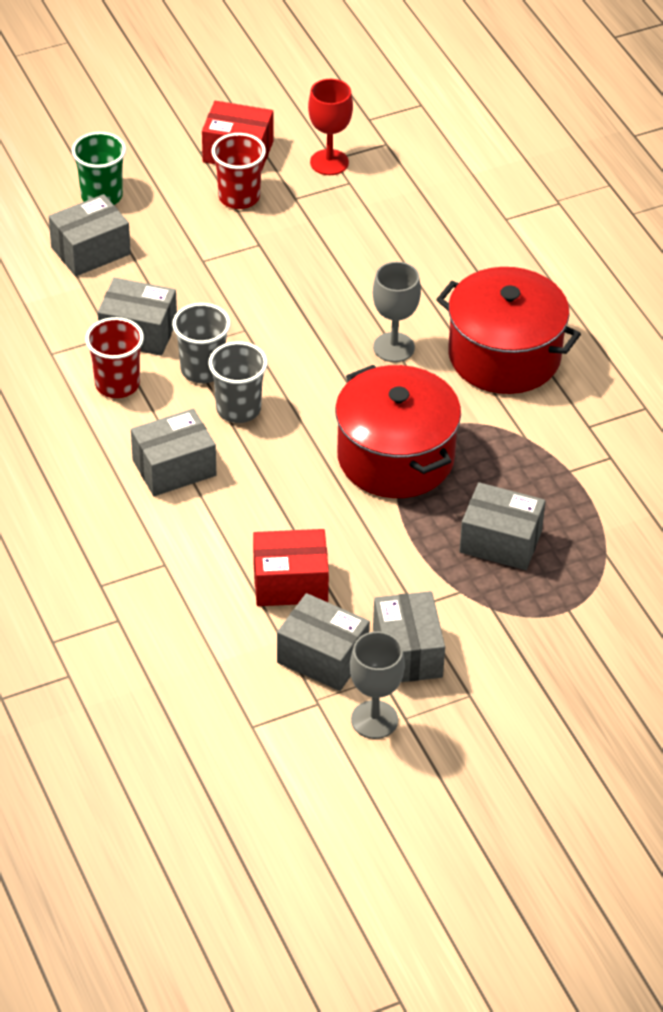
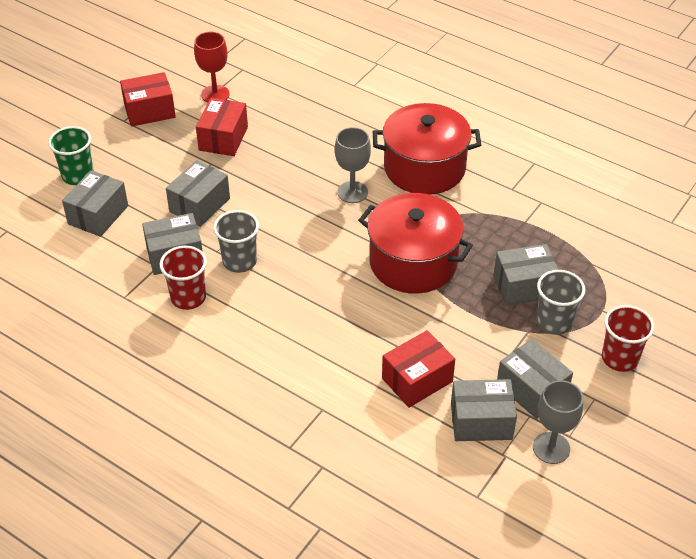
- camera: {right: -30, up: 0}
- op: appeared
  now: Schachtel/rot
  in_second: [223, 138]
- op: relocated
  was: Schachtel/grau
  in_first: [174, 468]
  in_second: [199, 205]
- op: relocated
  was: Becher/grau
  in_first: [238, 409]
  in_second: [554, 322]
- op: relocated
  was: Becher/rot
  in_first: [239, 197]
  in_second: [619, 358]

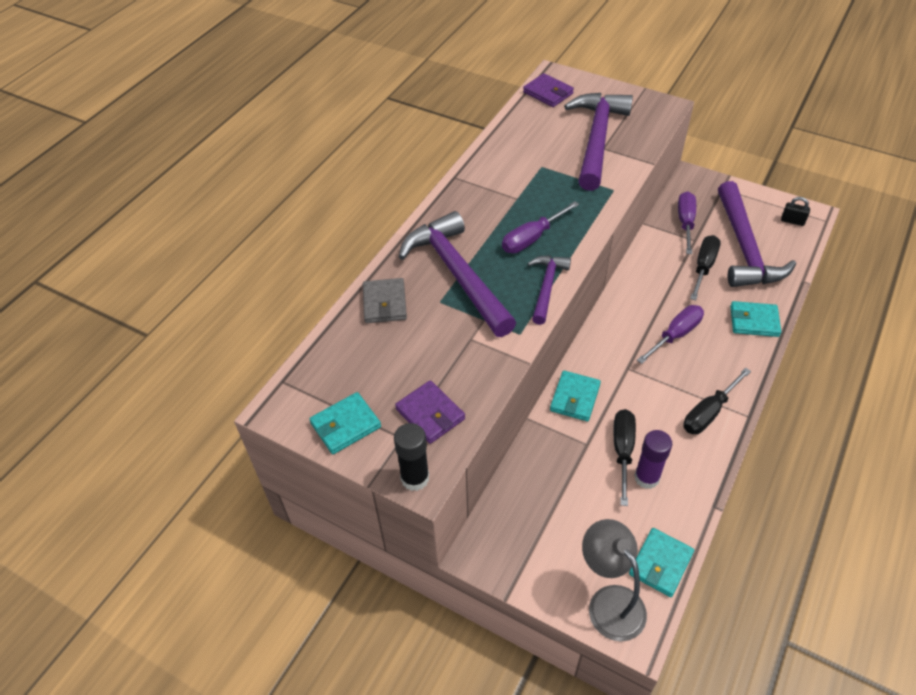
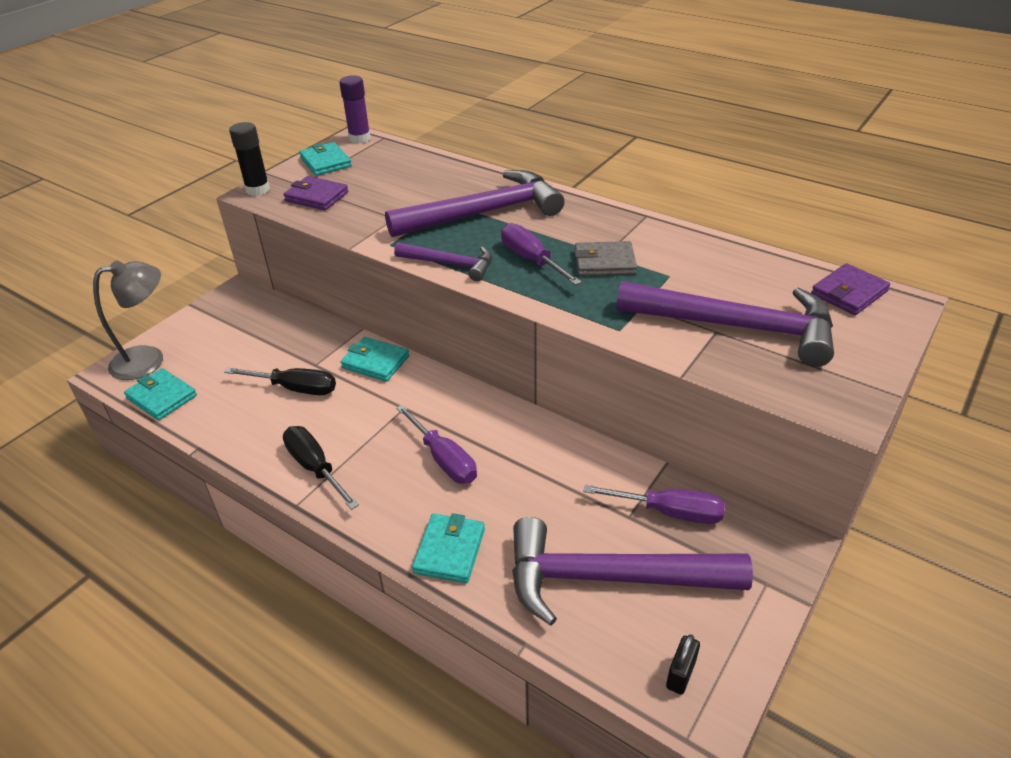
- camera: {right: 95, up: -10}
- op: missing
  was: Schraubenzieher/schwarz
  in_first: [703, 267]
- op: relocated
  was: Geldbörse/grau
  in_first: [384, 303]
  in_second: [604, 262]
- op: relocated
  was: Klebestift/lila
  in_first: [646, 478]
  in_second: [360, 138]
- op: spun
  was: Geldbörse/lila
  in_first: [430, 414]
  in_second: [316, 197]
  clockwise: 60

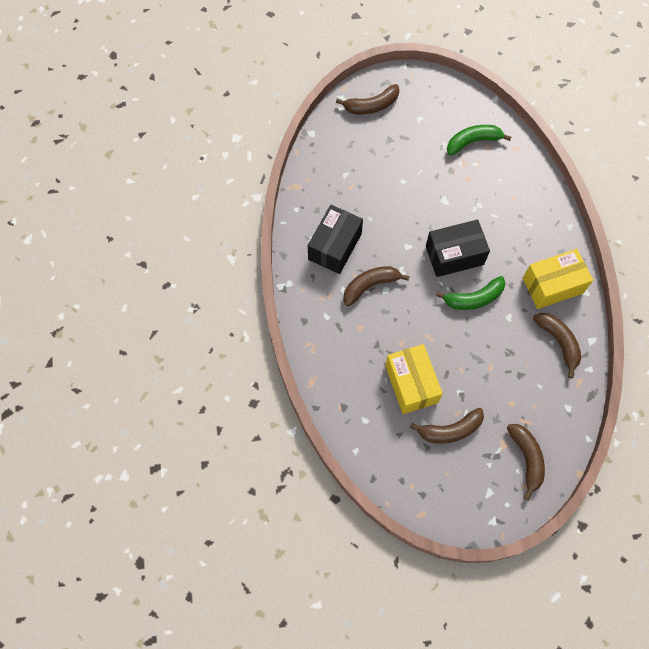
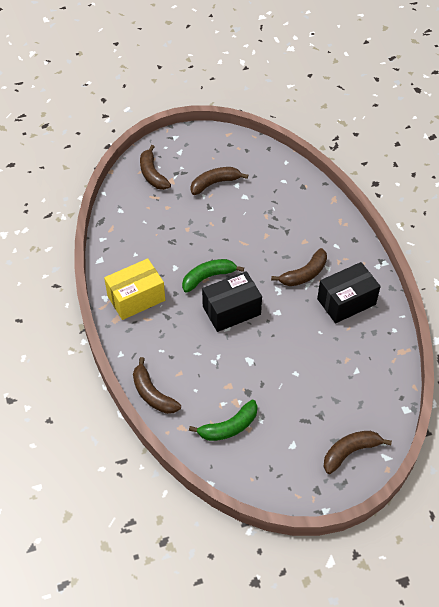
- camera: {right: 170, up: -15}
- op: missing
  was: Schachtel/gelb
  in_first: [411, 384]
- op: relocated
  was: Banane/braun
  in_first: [558, 342]
  in_second: [152, 394]
- op: spun
  was: Schachtel/schwarz
  in_first: [335, 246]
  in_second: [346, 302]
  clockwise: 45

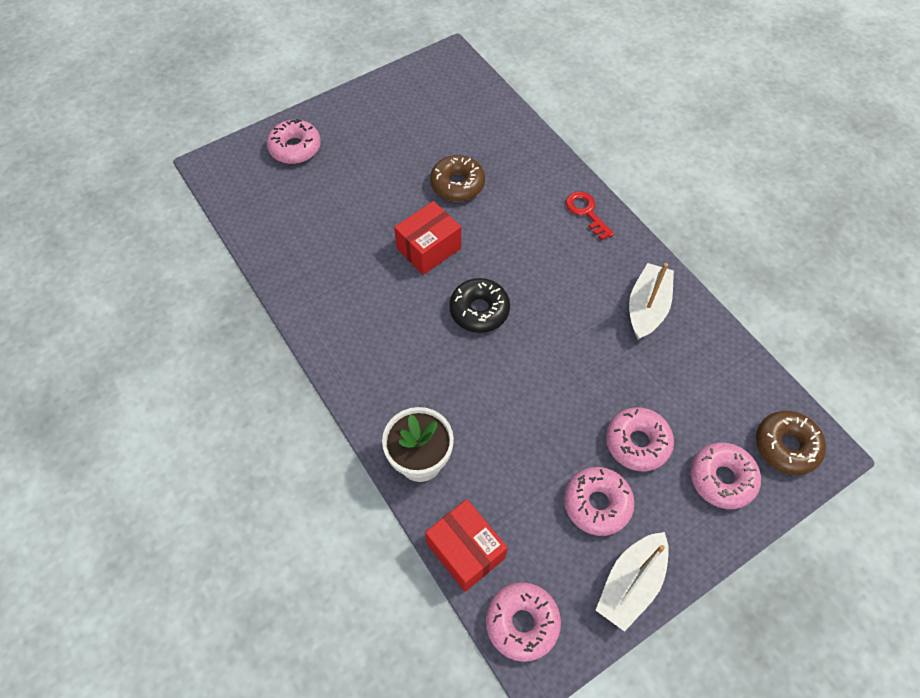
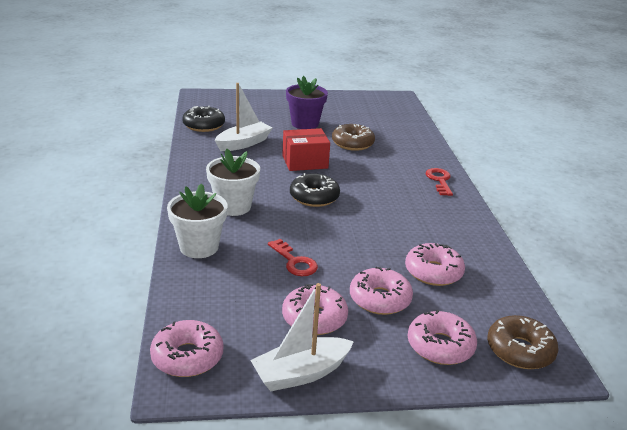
- camera: {right: 25, up: -30}
- op: missing
  was: Schachtel/rot
  in_first: [465, 551]
- op: appeared
  now: Donut/schwarz
  in_second: [204, 125]
- op: appeared
  now: Blumentopf/weiß
  in_second: [233, 206]
- op: appeared
  now: Schlüssel/rot
  in_second: [294, 262]
- op: appeared
  now: Blumentopf/lila
  in_second: [305, 124]
- op: relocated
  was: Donut/rosa
  in_first: [295, 148]
  in_second: [433, 272]
- op: relocated
  was: Boot/weiß
  in_first: [647, 308]
  in_second: [243, 143]

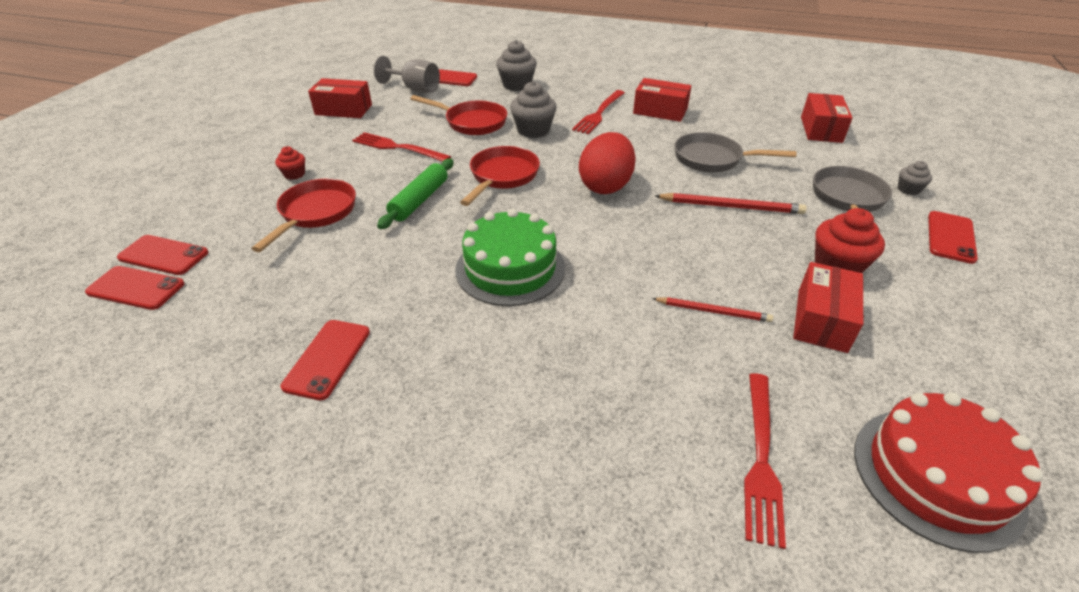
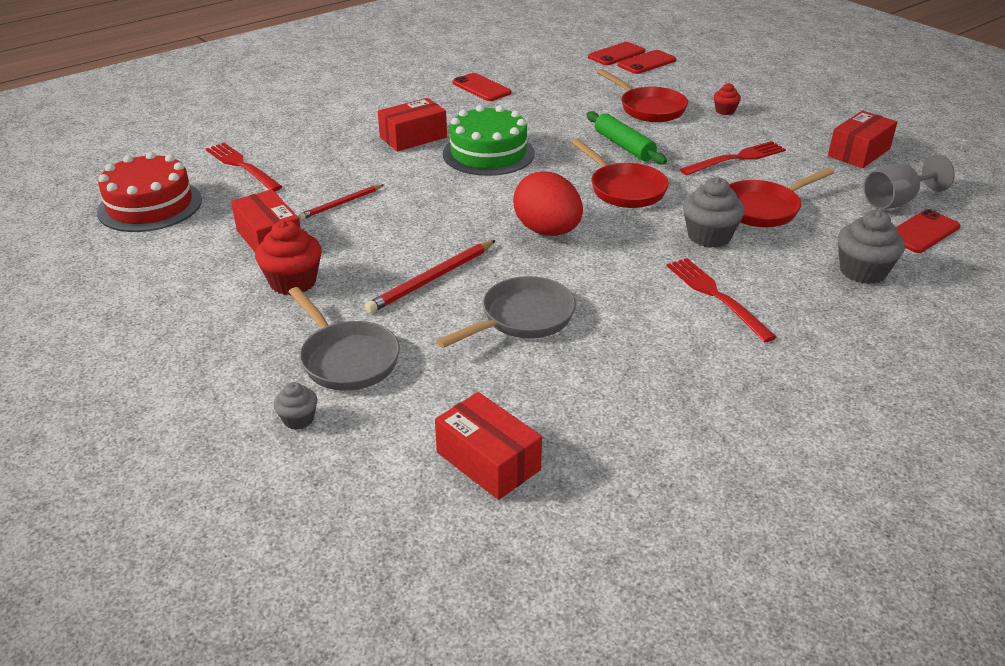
- camera: {right: 125, up: -5}
- op: missing
  was: Handy/rot
  in_first: [950, 237]
- op: relocated
  was: Schachtel/rot
  in_first: [660, 111]
  in_second: [413, 137]

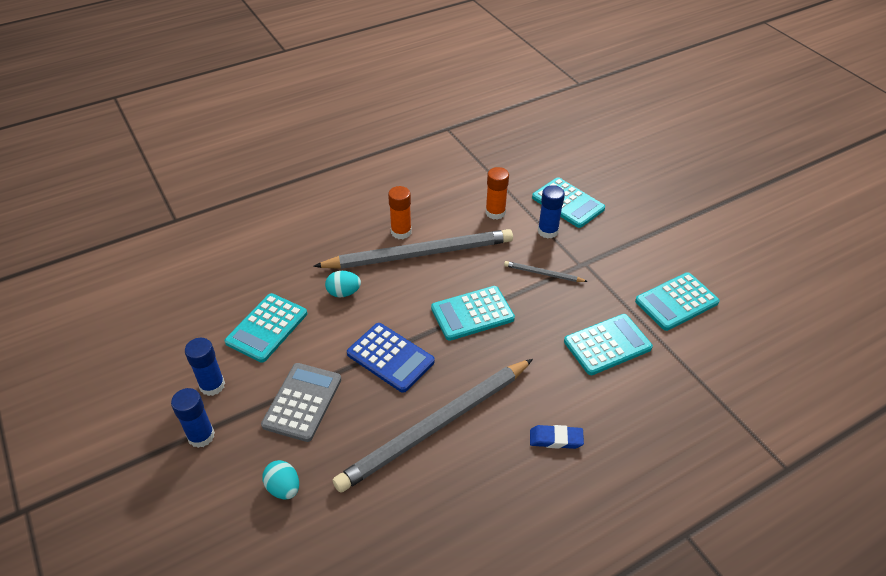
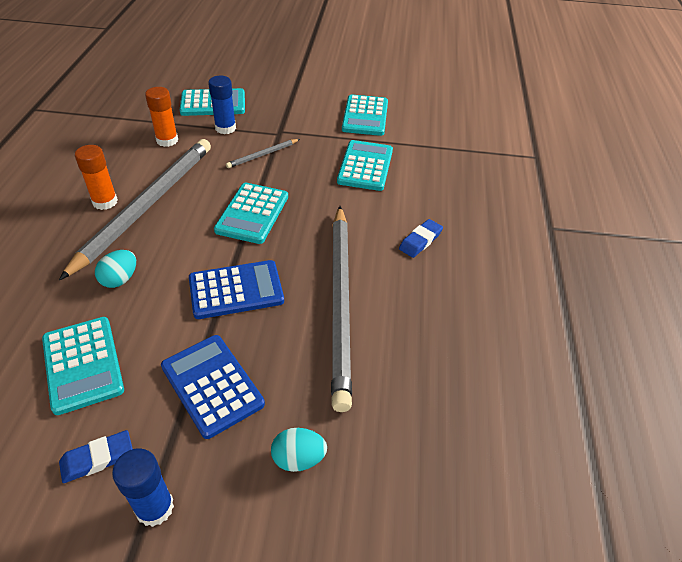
- camera: {right: -55, up: 0}
- op: exchanged
  was: Klebestift/blau
  now: Radiergummi/blau
  in_first: [212, 385]
  in_second: [97, 459]
- op: colour
  was: Taschenrechner/grau
  now: Taschenrechner/blau
  in_first: [302, 402]
  in_second: [212, 385]

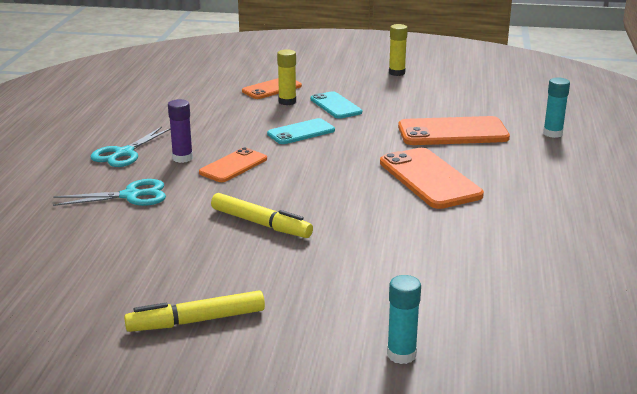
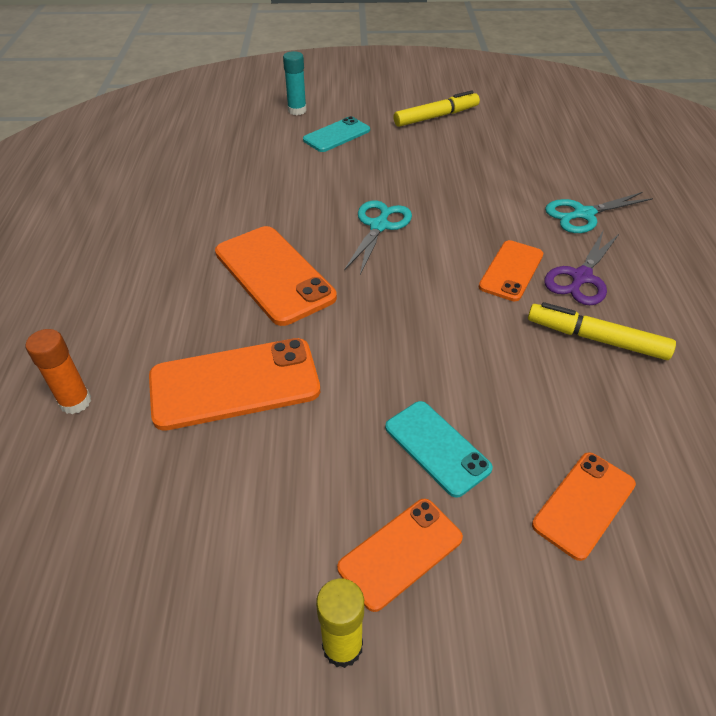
- camera: {right: 170, up: 20}
- op: missing
  was: Klebestift/gelb
  in_first: [287, 102]
- op: appeared
  now: Handy/orange
  in_second: [400, 553]
- op: relocated
  was: Schere/türkis
  in_first: [124, 153]
  in_second: [379, 226]
- op: relocated
  was: Filzstift/gelb
  in_first: [261, 224]
  in_second: [596, 338]
- op: relocated
  was: Handy/türkis
  in_first: [301, 132]
  in_second: [337, 135]
- op: exchanged
  was: Klebestift/lila
  now: Schere/lila
  in_first: [182, 158]
  in_second: [581, 277]
- op: colour
  was: Klebestift/türkis
  now: Klebestift/orange
  in_first: [552, 133]
  in_second: [75, 402]

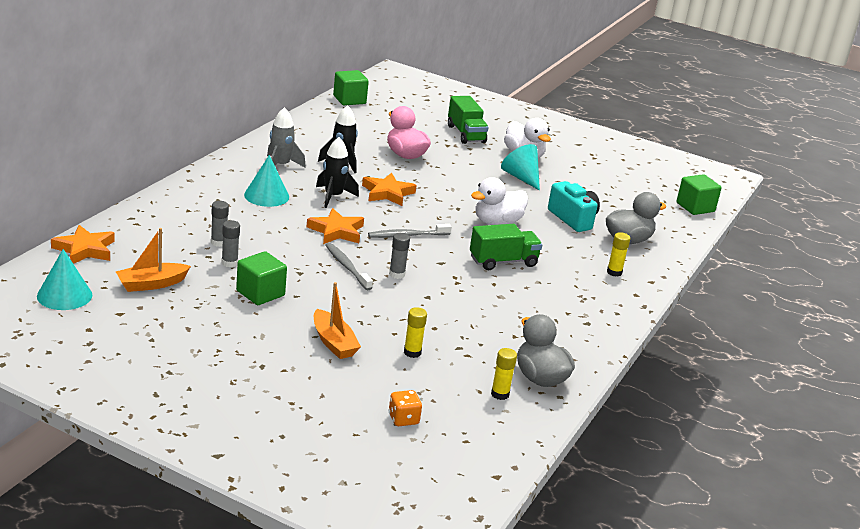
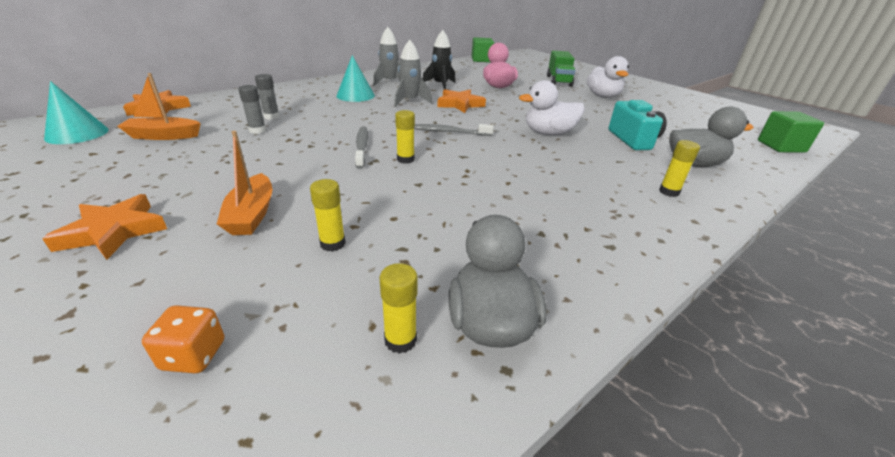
- camera: {right: 25, up: 5}
- op: missing
  was: Kubus/grün
  in_first: [260, 293]
- op: missing
  was: Lastwagen/grün
  in_first: [503, 261]
- op: missing
  was: Kegel/türkis
  in_first: [521, 177]
- op: relocated
  was: Stern/orange
  in_first: [336, 231]
  in_second: [114, 231]
- op: colour
  was: Rakete/schwarz
  now: Rakete/grau
  in_first: [333, 196]
  in_second: [410, 101]
- op: colour
  was: Klebestift/grau
  now: Klebestift/gelb
  in_first: [397, 274]
  in_second: [405, 159]

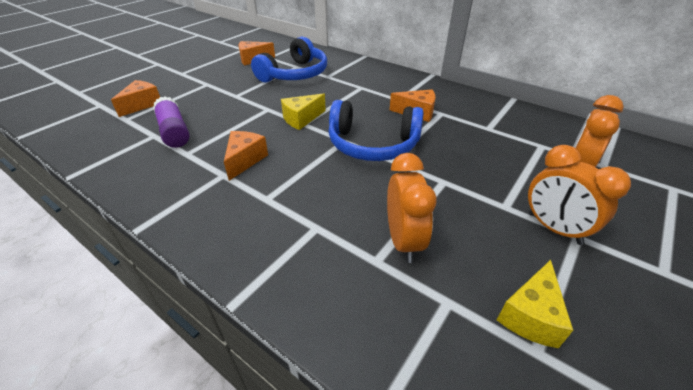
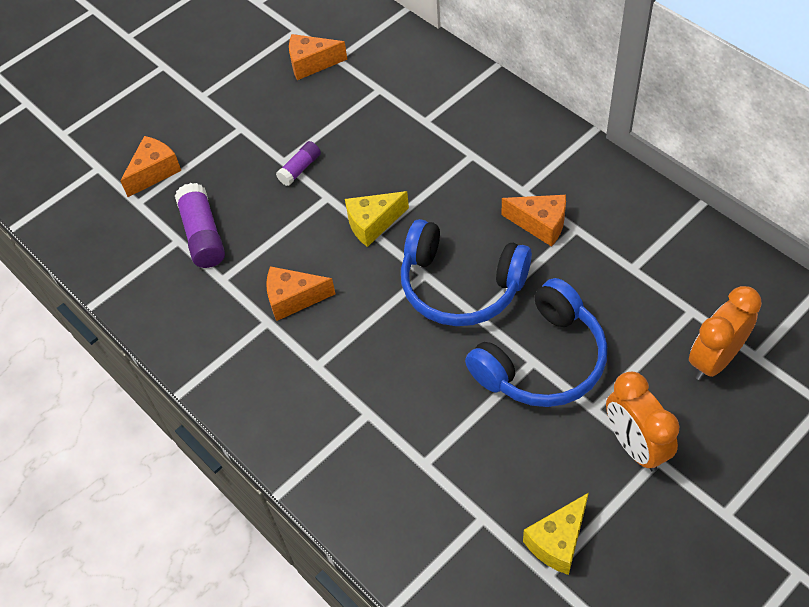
- camera: {right: 15, up: 15}
- op: missing
  was: Wecker/orange
  in_first: [403, 241]
- op: appeared
  now: Klebestift/lila
  in_second: [300, 169]
- op: relocated
  was: Kopfhörer/blau
  in_first: [295, 74]
  in_second: [542, 361]
- op: spun
  was: Käse/orange
  in_first: [245, 160]
  in_second: [293, 299]
  clockwise: -120

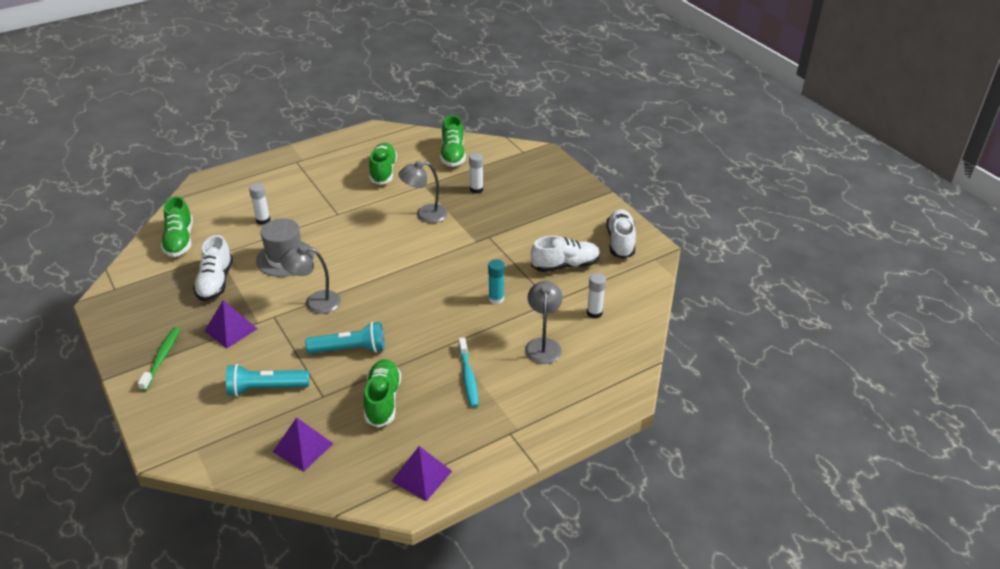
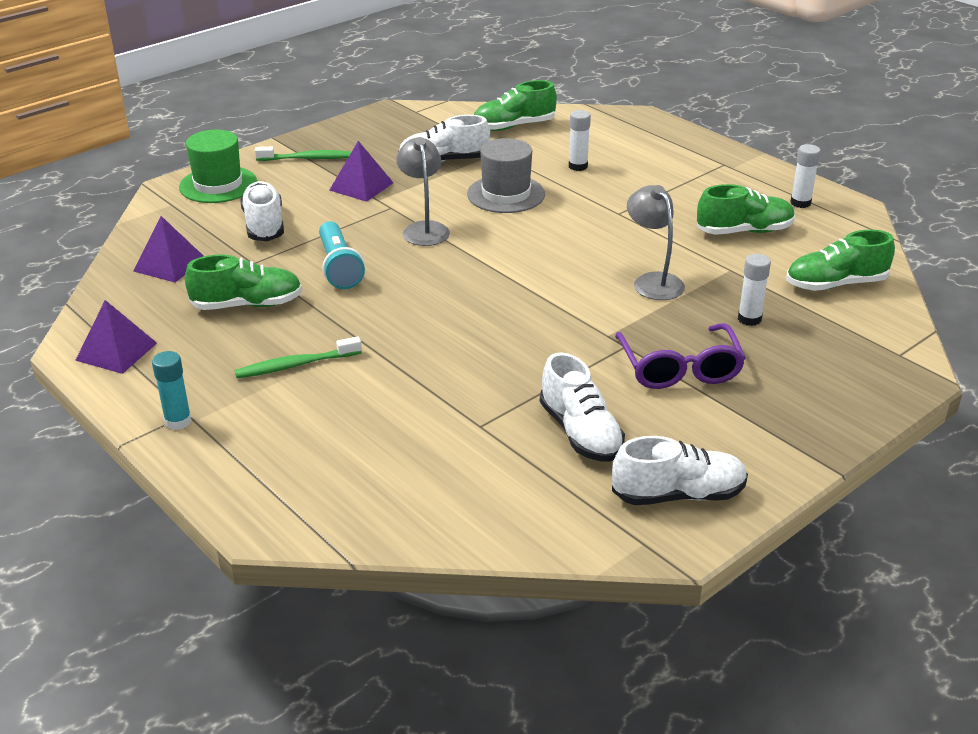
- camera: {right: 80, up: -5}
- op: missing
  was: Lampe/grau
  in_first: [543, 345]
- op: appeared
  now: Hut/grün
  in_second: [218, 185]
- op: appeared
  now: Brille/lila
  in_second: [680, 369]
- op: relocated
  was: Klebestift/türkis
  in_first: [496, 299]
  in_second: [178, 421]
- op: relocated
  was: Klebestift/weiß
  in_first: [594, 313]
  in_second: [800, 203]
- op: exchanged
  was: Taschenlampe/türkis
  now: Schuh/weiß
  in_first: [266, 388]
  in_second: [264, 225]
- op: colour
  was: Zahnbürste/türkis
  now: Zahnbürste/grün
  in_first: [468, 377]
  in_second: [296, 365]

